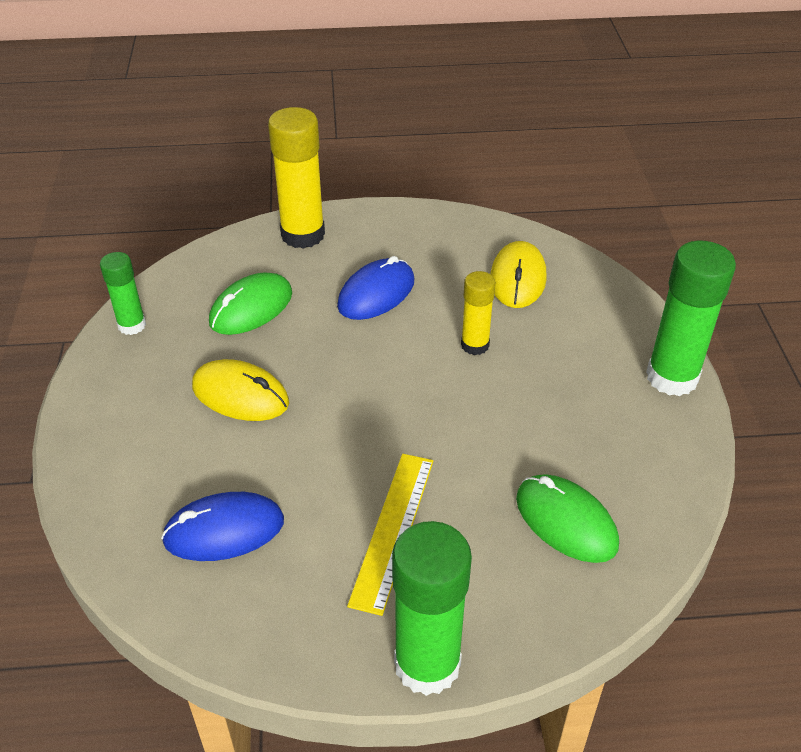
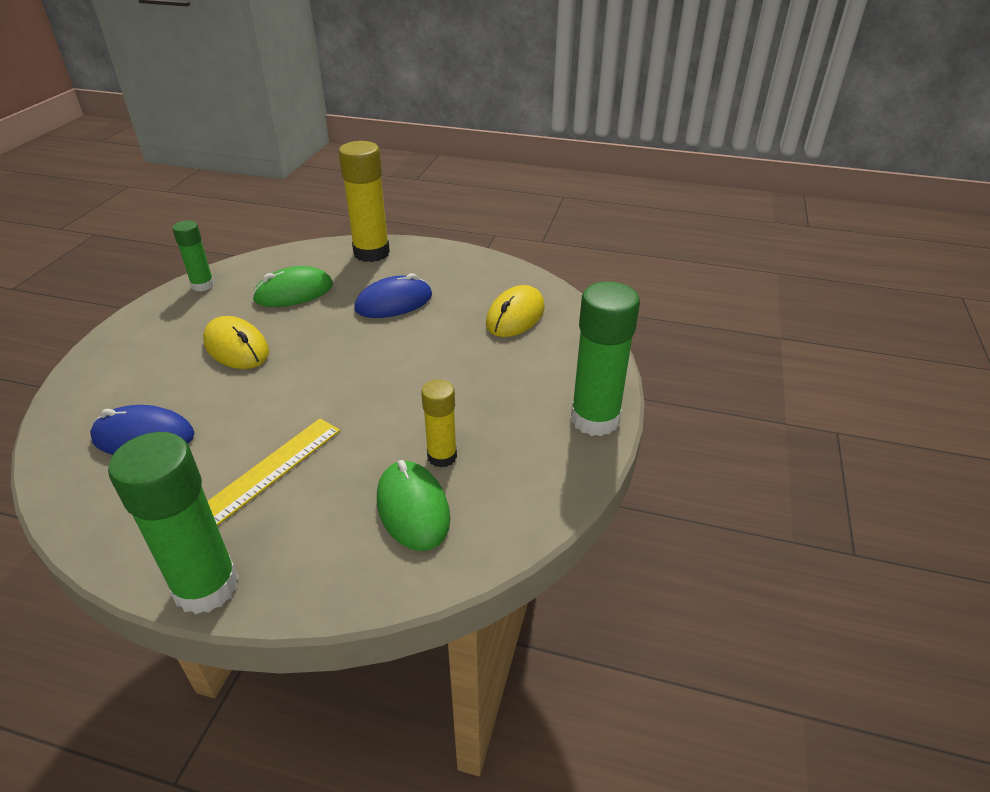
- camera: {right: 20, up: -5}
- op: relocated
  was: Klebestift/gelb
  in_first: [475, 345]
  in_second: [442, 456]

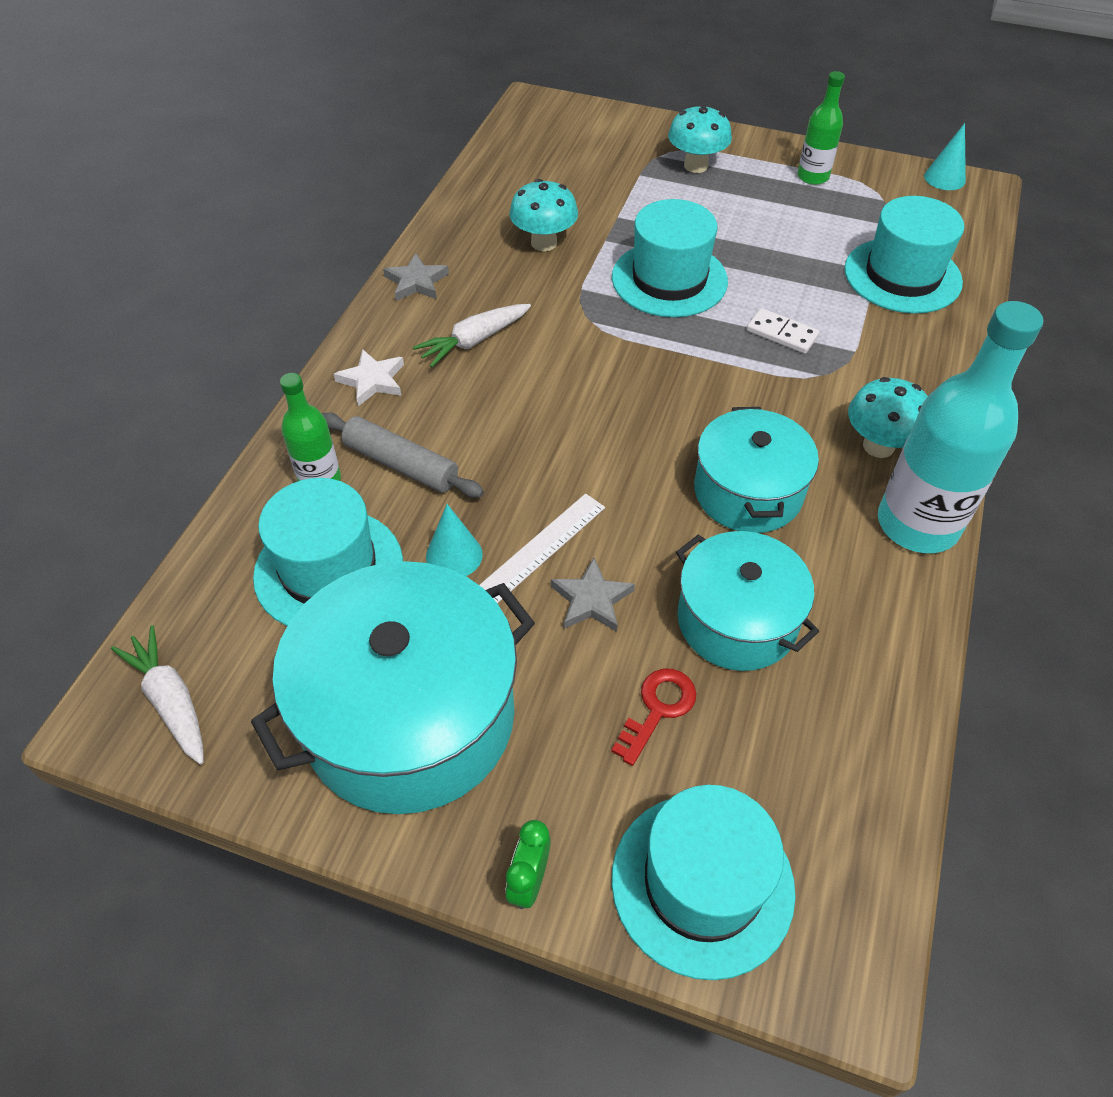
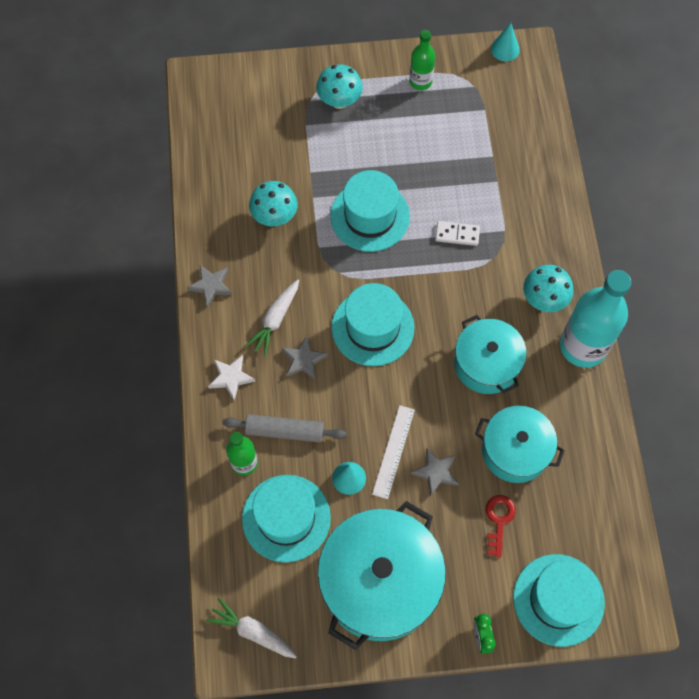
- camera: {right: -25, up: 15}
- op: appeared
  now: Stern/grau
  in_second: [303, 360]
- op: relocated
  was: Hut/türkis
  in_first: [902, 275]
  in_second: [372, 327]

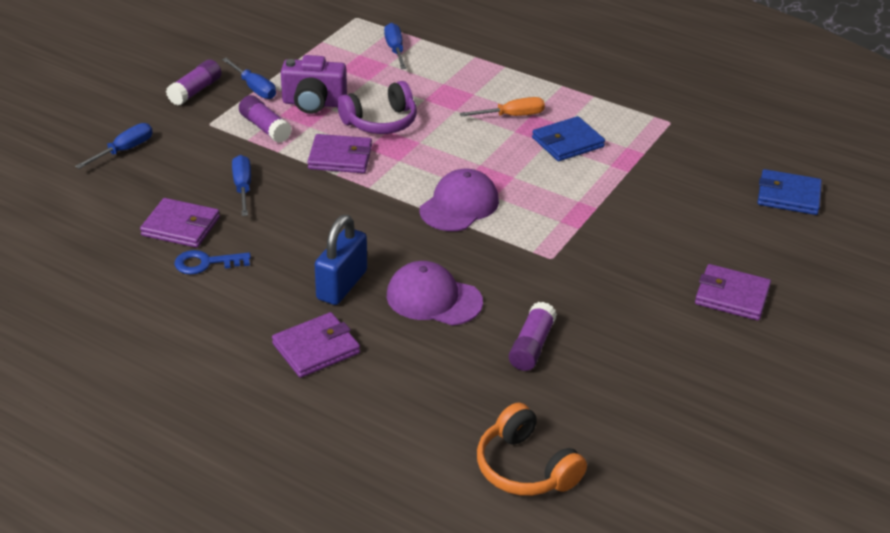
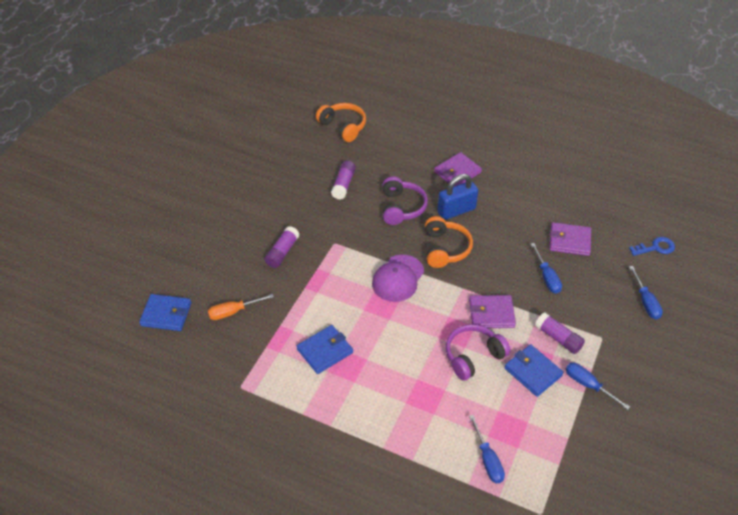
- camera: {right: 175, up: 10}
- op: missing
  was: Geldbörse/lila
  in_first: [732, 296]
- op: appeared
  now: Kopfhörer/orange
  in_second: [445, 249]
- op: relocated
  was: Klebestift/lila
  in_first: [195, 91]
  in_second: [282, 252]
- op: relocated
  was: Schlüssel/blau
  in_first: [205, 263]
  in_second: [655, 247]
- op: relocated
  was: Schraubenzieher/orange
  in_first: [512, 116]
  in_second: [233, 312]
- op: exchanged
  was: Kamera/lila
  now: Geldbörse/blau
  in_first: [313, 103]
  in_second: [533, 372]
- op: exchanged
  was: Kappe/lila
  now: Kopfhörer/lila
  in_first: [433, 299]
  in_second: [401, 207]
- op: spun
  was: Schraubenzieher/blau
  in_first: [124, 150]
  in_second: [646, 302]
  clockwise: -45
- op: spun
  was: Vorhängeschloss/blau
  in_first: [341, 285]
  in_second: [456, 210]
  clockwise: 45

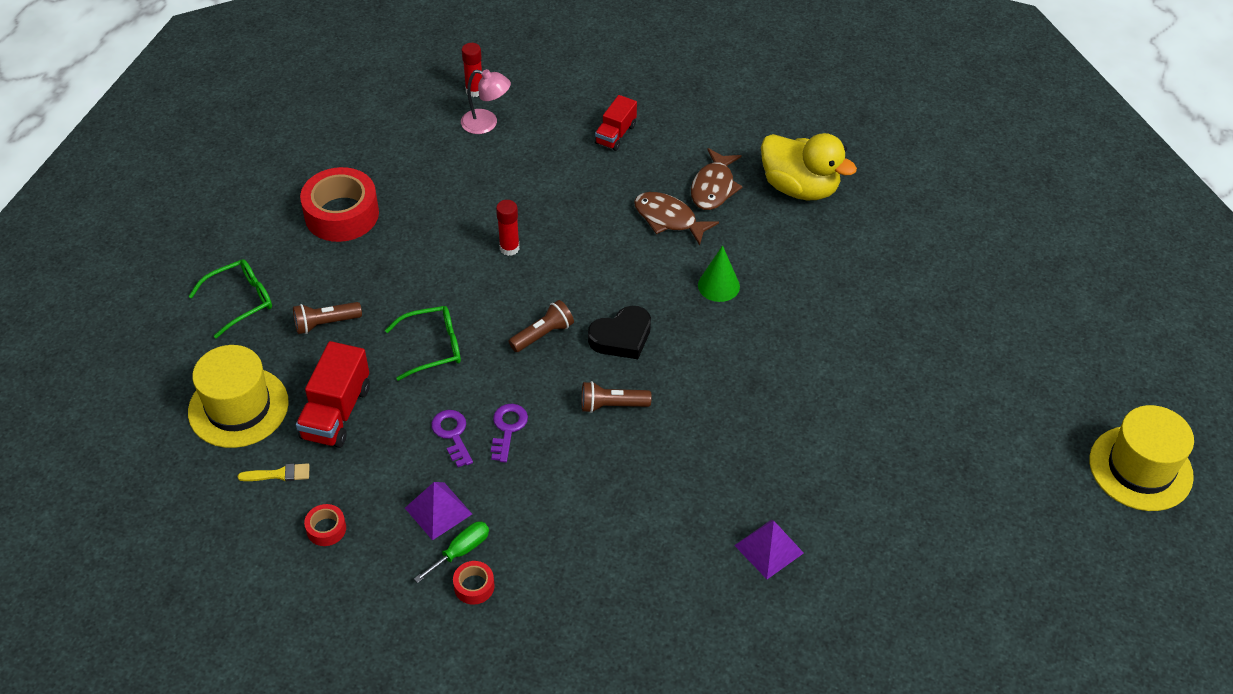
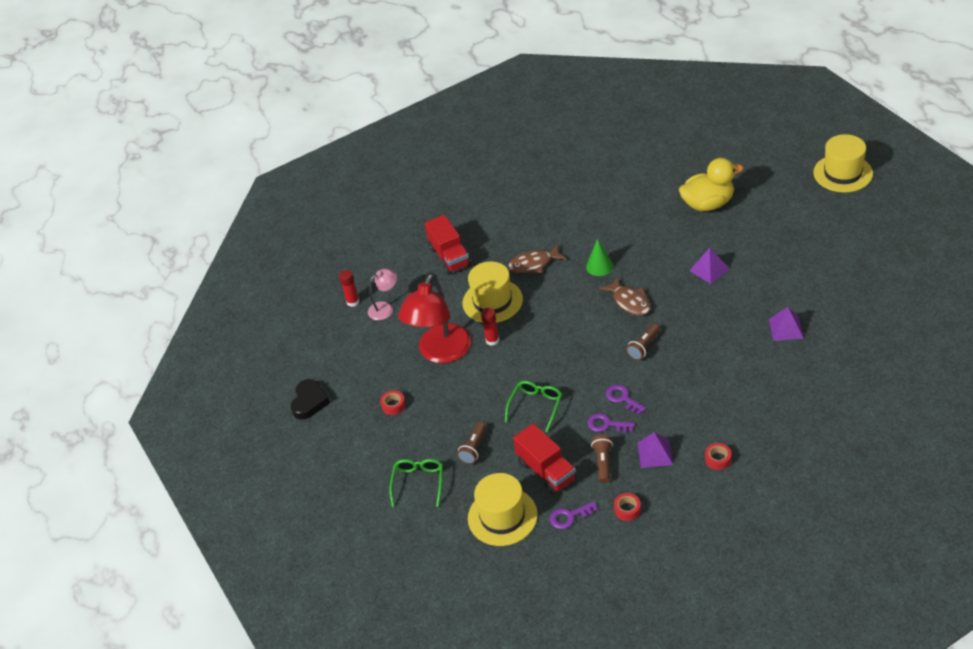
- camera: {right: -45, up: -5}
- op: missing
  was: Schraubenzieher/grün
  in_first: [461, 551]
- op: appeared
  now: Lampe/rot
  in_second: [441, 353]
- op: appeared
  now: Hut/gelb
  in_second: [492, 301]
- op: appeared
  now: Pyramide/lila
  in_second: [709, 269]
- op: relocated
  was: Taschenlampe/braun
  in_first: [543, 334]
  in_second: [603, 463]
- op: relocated
  was: Herz/schwarz
  in_first: [621, 337]
  in_second: [309, 402]
- op: relocated
  was: Fisch/braun
  in_first: [713, 187]
  in_second: [629, 302]
- op: relocated
  was: Ente/gelb
  in_first: [800, 188]
  in_second: [708, 204]
- op: exchanged
  was: Pinsel/gelb
  now: Schlüssel/lila
  in_first: [279, 474]
  in_second: [570, 516]
- op: size
  was: Klebeband/rot
  in_first: [342, 214]
  in_second: [393, 405]
  ratio: 0.45
- op: size
  was: Lastwagen/rot
  in_first: [615, 134]
  in_second: [449, 256]
  ratio: 1.57

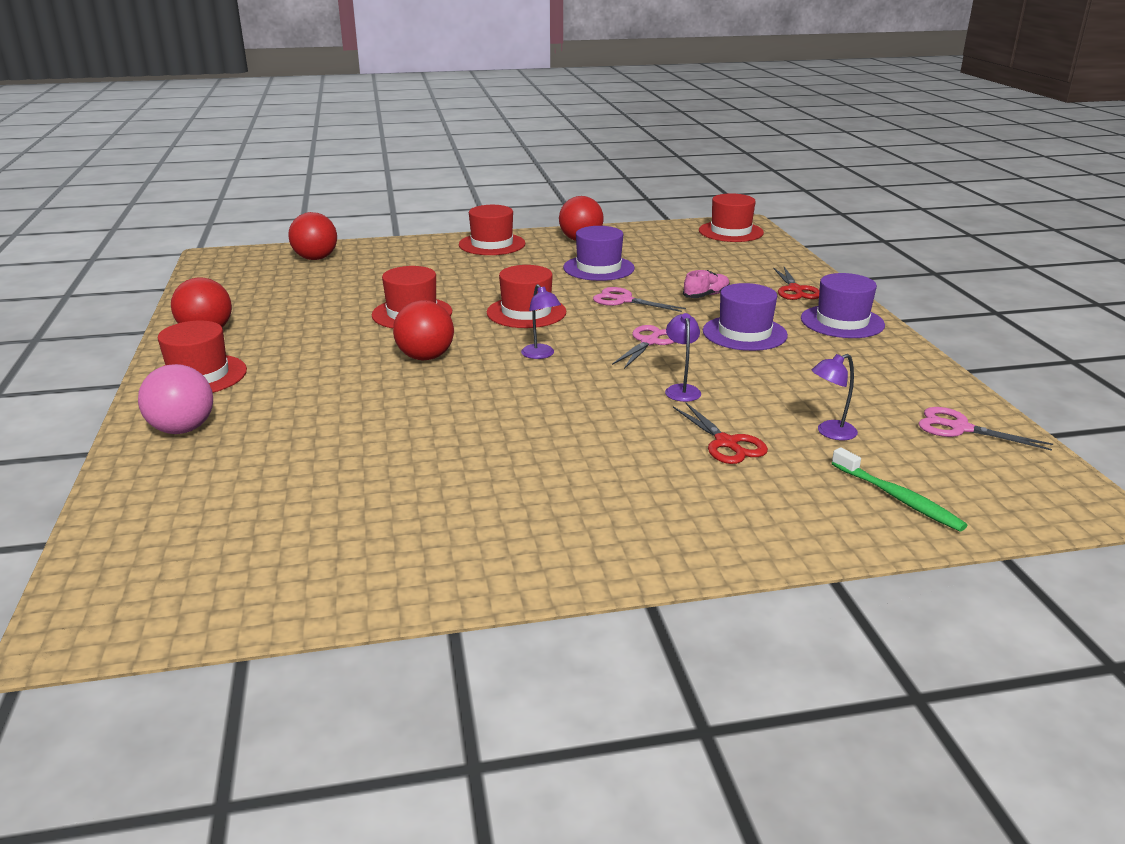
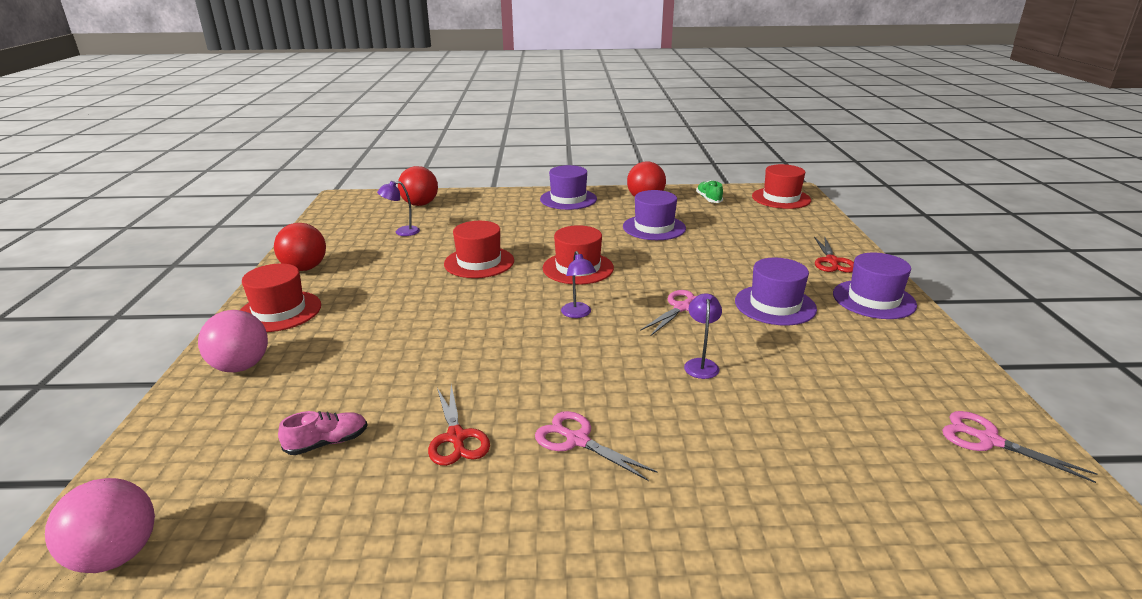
- camera: {right: 10, up: 0}
- op: missing
  was: Ball/rot
  in_first: [425, 357]
- op: missing
  was: Zahnbürste/grün
  in_first: [898, 498]
- op: appeared
  now: Ball/rosa
  in_second: [116, 555]
- op: appeared
  now: Schuh/grün
  in_second: [709, 199]
- op: relocated
  was: Schere/rosa
  in_first: [624, 300]
  in_second: [577, 440]
- op: relocated
  was: Schere/rot
  in_first: [726, 443]
  in_second: [456, 437]
- op: relocated
  was: Schuh/rosa
  in_first: [706, 295]
  in_second: [327, 443]
- op: relocated
  was: Lampe/lila
  in_first: [830, 433]
  in_second: [402, 232]
- op: colour
  was: Hut/rot
  now: Hut/lila
  in_first: [492, 244]
  in_second: [568, 199]

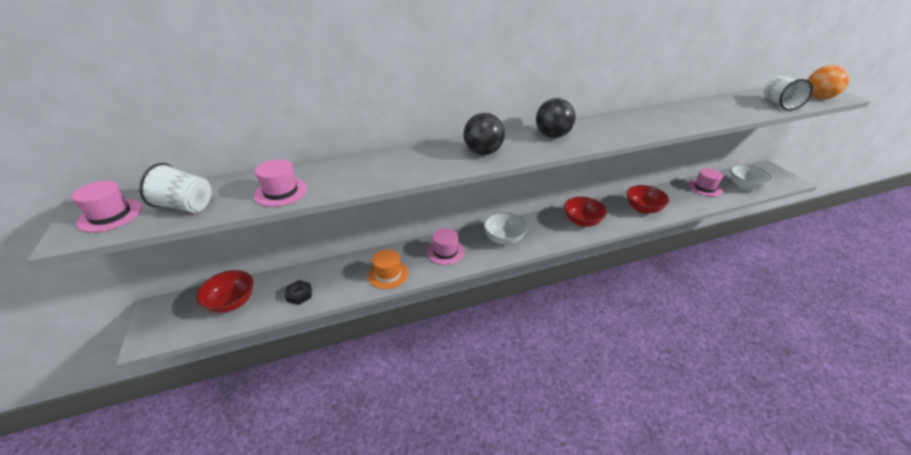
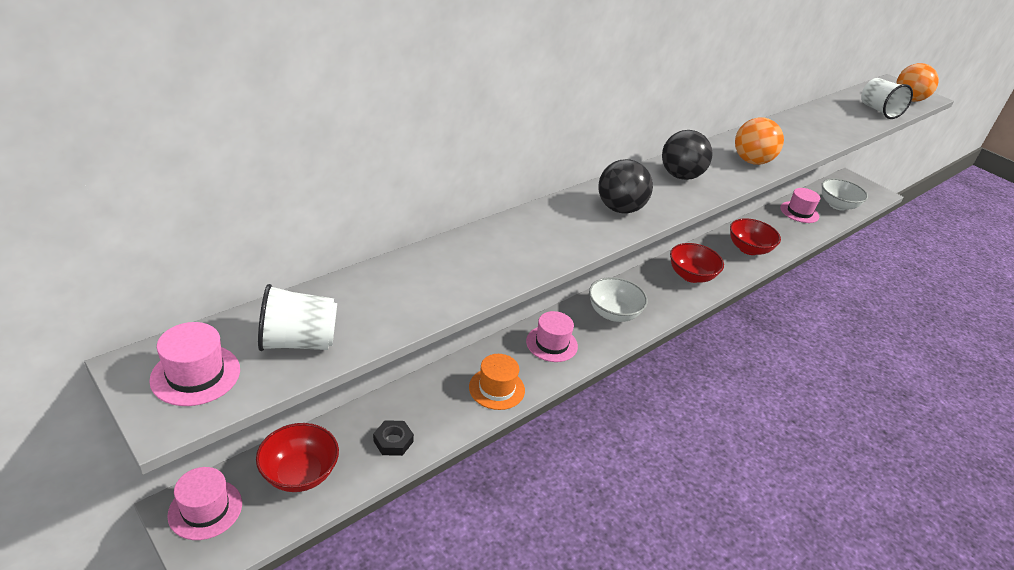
- camera: {right: -25, up: 0}
- op: appeared
  now: Ball/orange
  in_second: [751, 161]
- op: relocated
  was: Hut/rosa
  in_first: [281, 192]
  in_second: [205, 509]

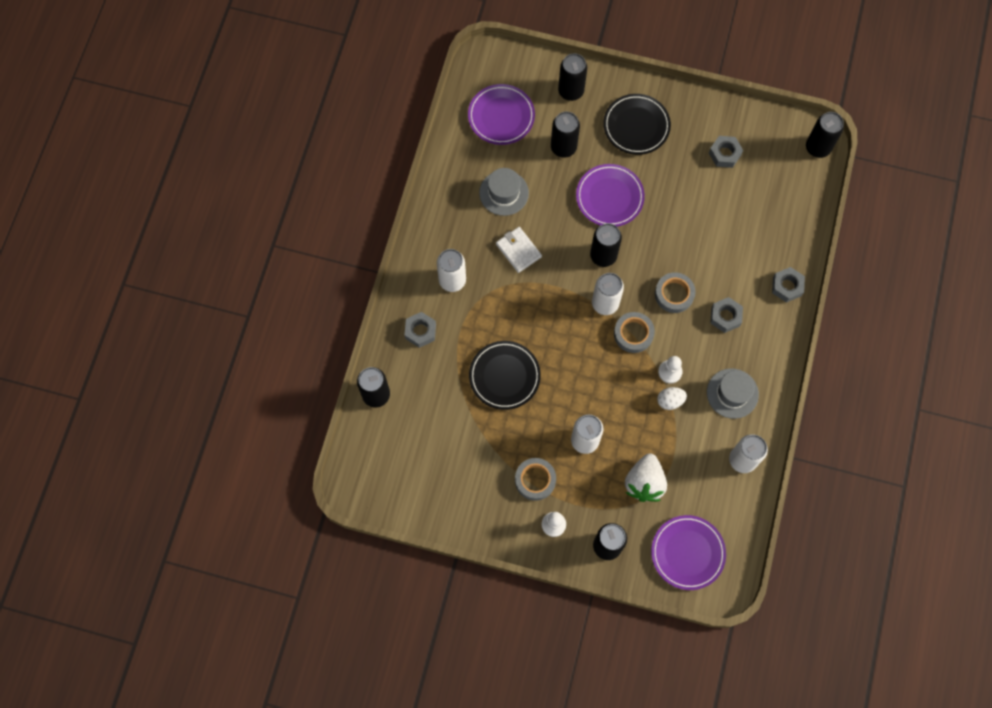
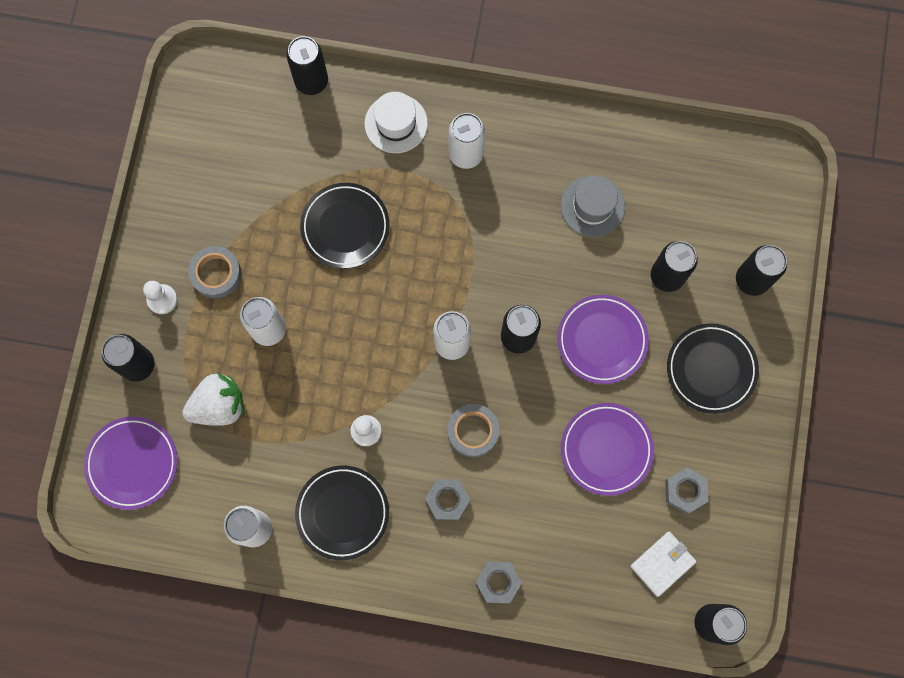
- camera: {right: 85, up: 5}
- op: missing
  was: Klebeband/grau
  in_first: [633, 334]
- op: missing
  was: Ei/weiß
  in_first: [670, 401]
- op: relocated
  was: Teller/lila
  in_first: [501, 116]
  in_second: [606, 449]
- op: relocated
  was: Geldbörse/weiß
  in_first: [518, 250]
  in_second: [662, 563]
- op: exchanged
  was: Sechskantmutter/grau
  now: Hut/weiß
  in_first: [420, 331]
  in_second: [396, 123]
- op: exchanged
  was: Hut/grau
  now: Teller/schwarz
  in_first: [732, 393]
  in_second: [342, 513]
- op: spun
  was: Erdbeere/weiß
  in_first: [644, 482]
  in_second: [219, 406]
  clockwise: 150

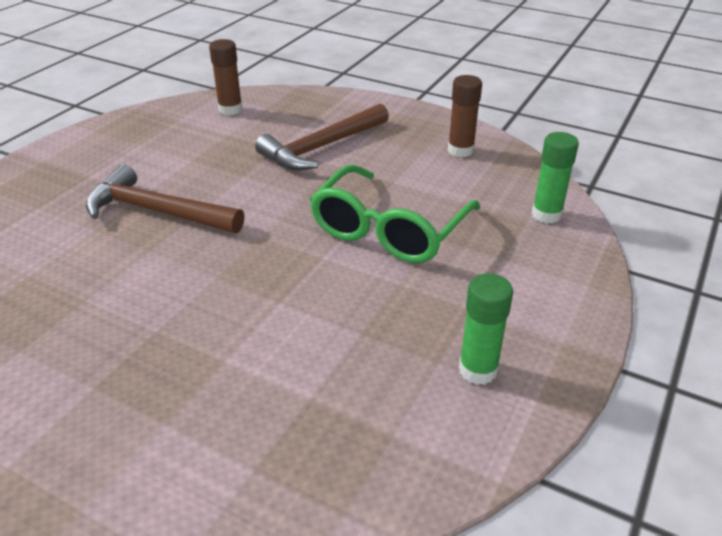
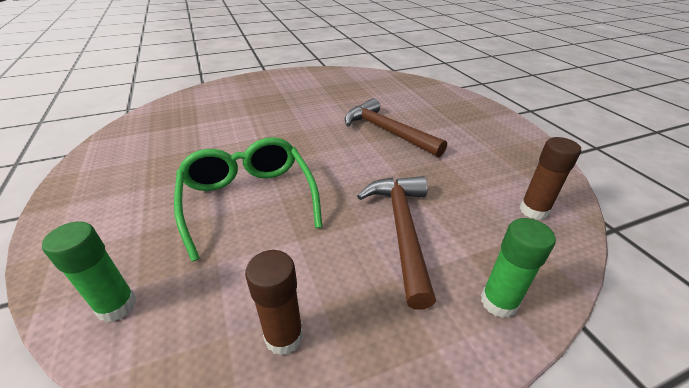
- camera: {right: 130, up: 0}
- op: relocated
  was: Klebestift/grün
  in_first: [478, 370]
  in_second: [498, 302]
- op: spun
  was: Hammer/braun
  in_first: [157, 211]
  in_second: [387, 131]
  clockwise: -105

